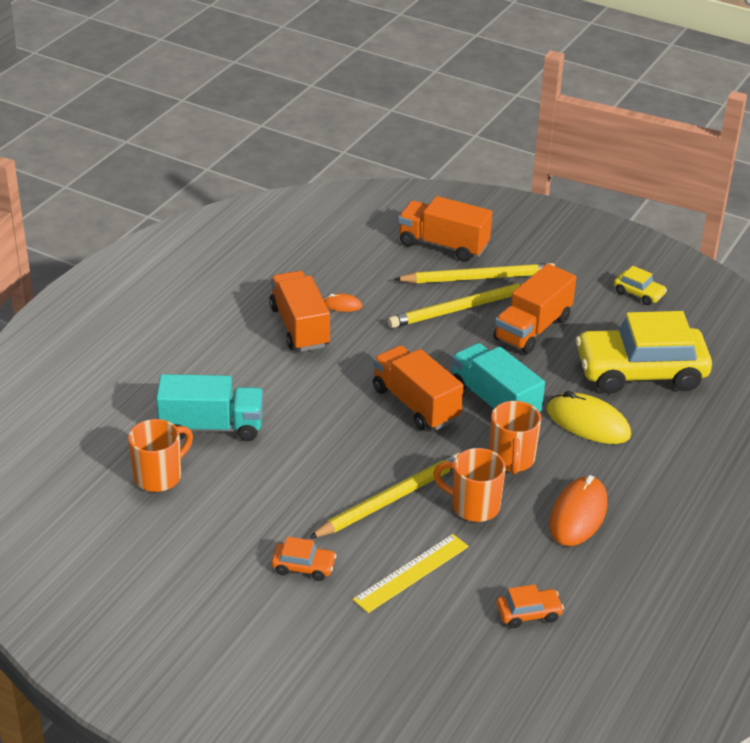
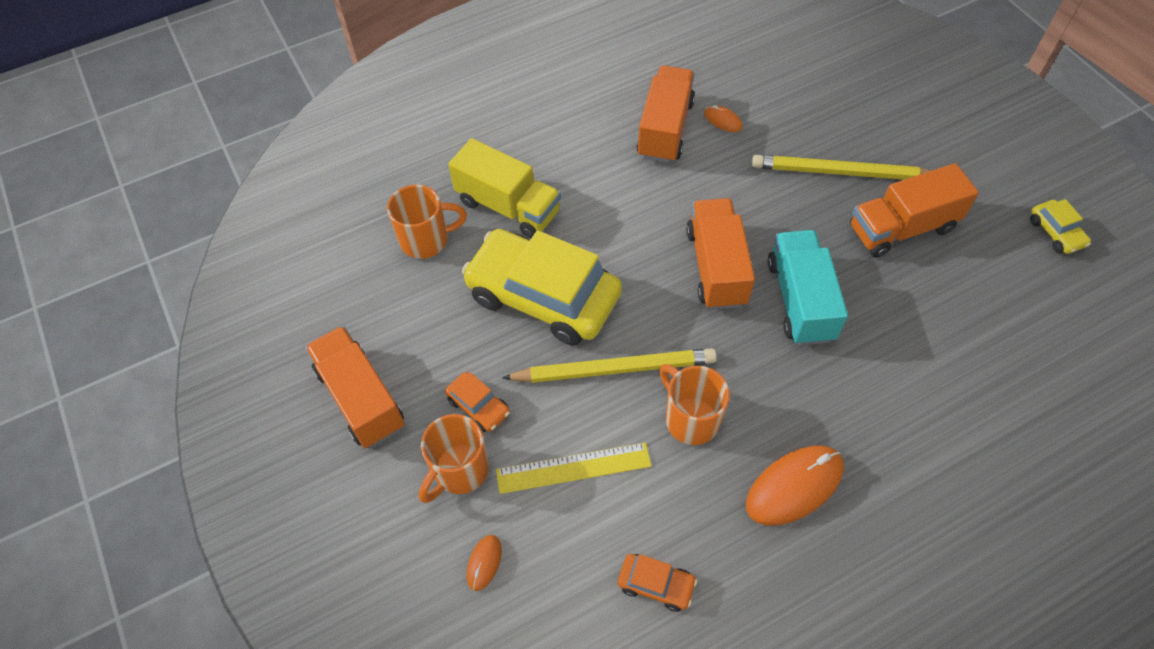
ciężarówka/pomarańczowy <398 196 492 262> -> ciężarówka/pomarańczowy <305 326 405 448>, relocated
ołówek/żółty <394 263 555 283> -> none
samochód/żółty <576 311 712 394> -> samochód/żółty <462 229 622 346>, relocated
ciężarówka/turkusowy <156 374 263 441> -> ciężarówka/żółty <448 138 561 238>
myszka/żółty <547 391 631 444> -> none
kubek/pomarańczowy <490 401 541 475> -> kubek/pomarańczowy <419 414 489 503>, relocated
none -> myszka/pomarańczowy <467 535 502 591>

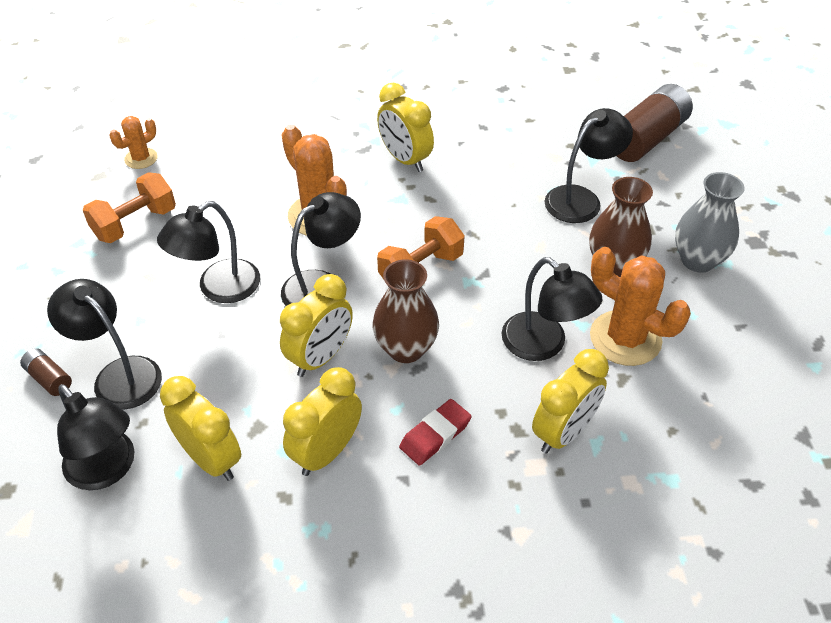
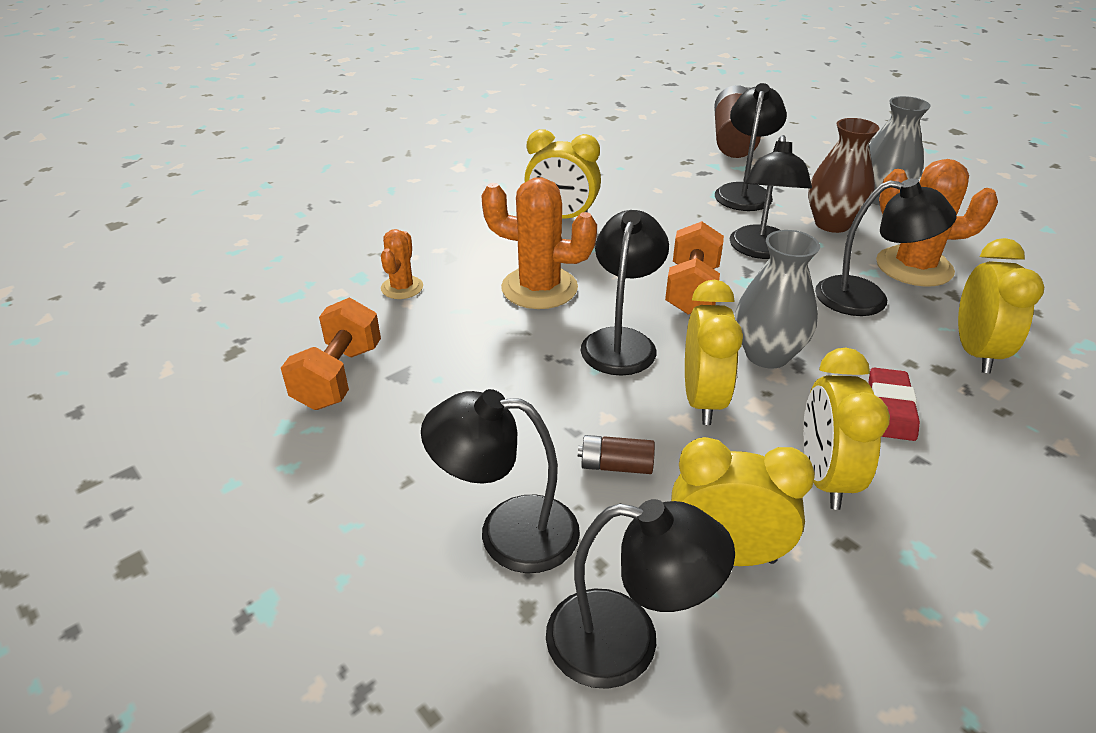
kaktus/pomarańczowy <110 116 158 169> -> kaktus/pomarańczowy <381 229 423 299>, relocated
lampka/czarny <157 201 260 303> -> lampka/czarny <730 135 812 259>, relocated
wazon/brązowy <373 259 439 363> -> wazon/szary <735 230 820 368>
bateria/brązowy <20 348 72 396> -> bateria/brązowy <578 435 655 474>, relocated

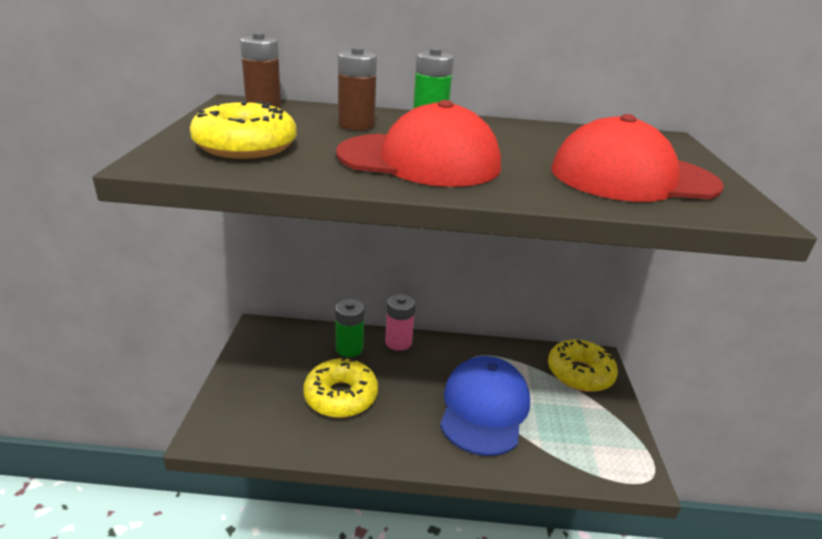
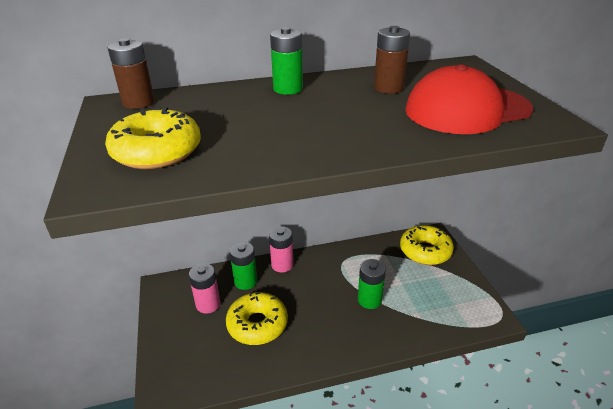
bateria/brązowy <338 47 377 130> -> bateria/brązowy <374 26 410 93>, relocated
czapka/czerwony <336 100 501 187> -> none
czapka/niebieski <440 356 530 456> -> bateria/zielony <358 259 386 309>
none -> bateria/różowy <189 263 220 313>

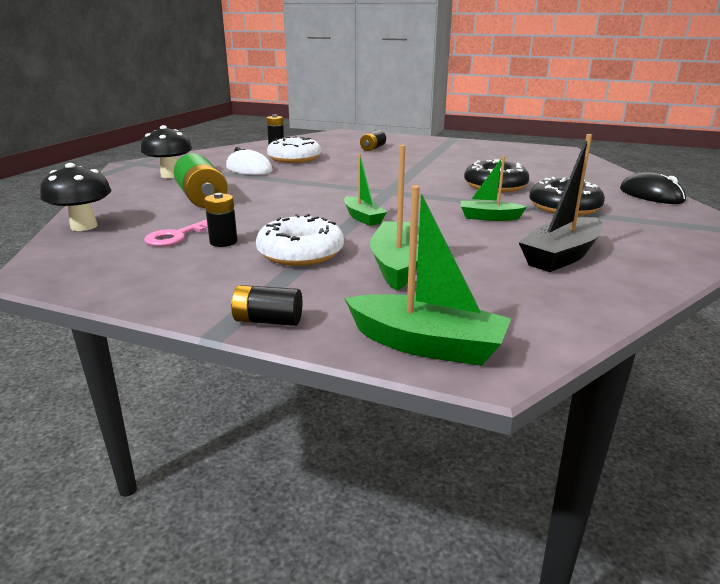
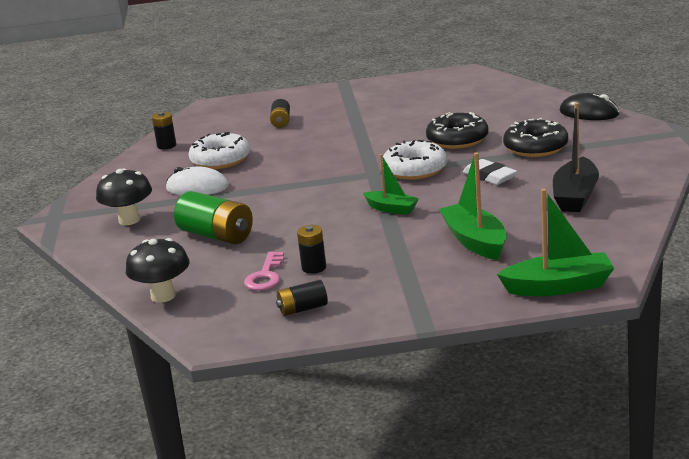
łódka/zielony <461 155 527 221> -> gumka do mazania/biały <463 159 517 185>
donut/biały <256 214 344 266> -> donut/biały <382 140 447 180>, relocated
bateria/czarny <231 285 302 326> -> bateria/czarny <276 280 328 316>, relocated

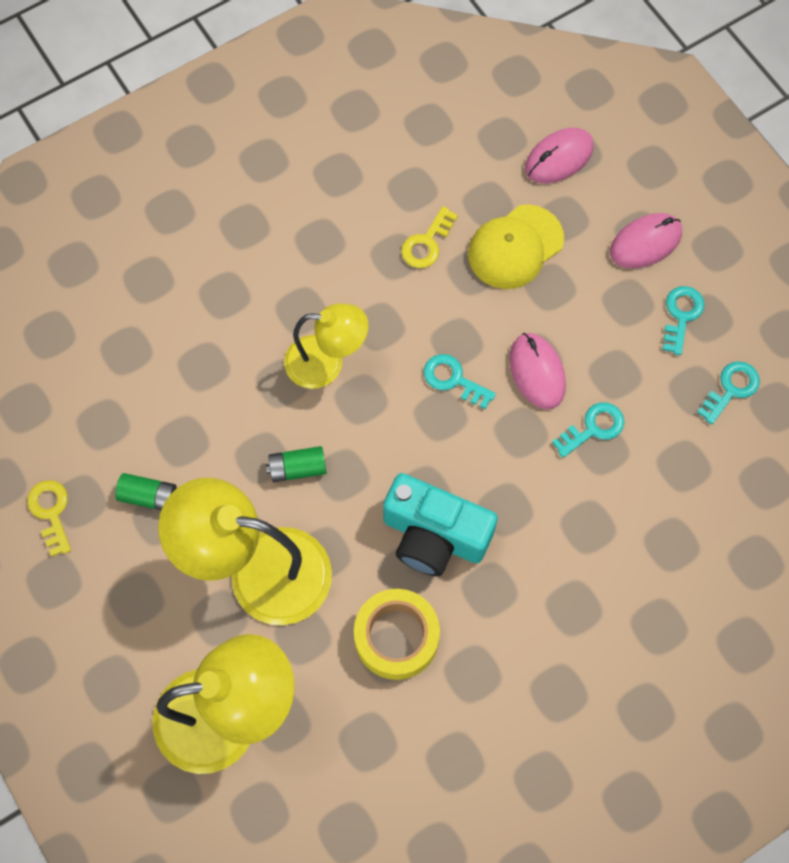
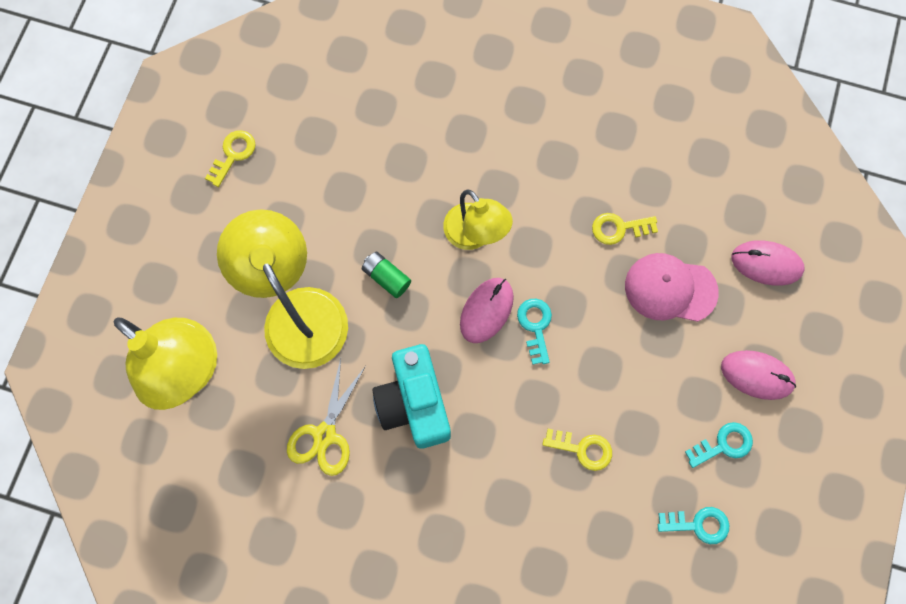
czapka/żółty <468 205 564 289> -> czapka/różowy <625 253 719 322>
myszka/różowy <510 333 566 410> -> myszka/różowy <460 278 514 343>, relocated
klucz/turkusowy <552 402 624 458> -> klucz/żółty <542 429 612 471>
bateria/zielony <115 473 177 510> -> none
taśma klejąca/żółty <354 589 440 680> -> nożyczki/żółty <287 359 366 476>

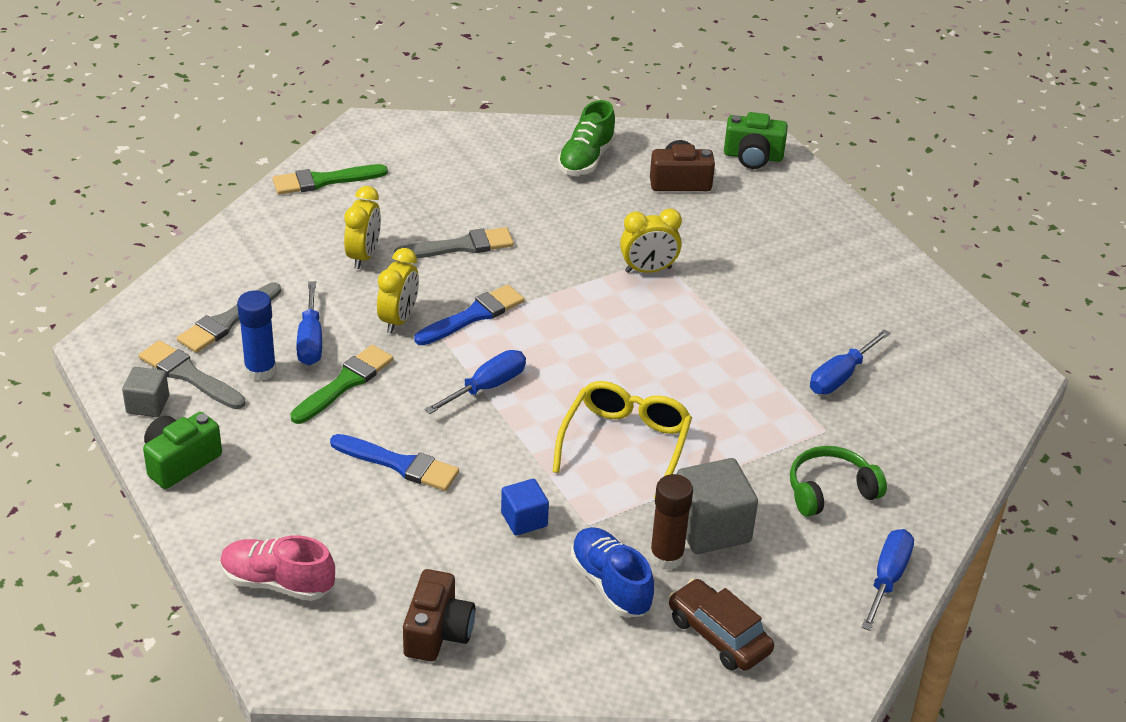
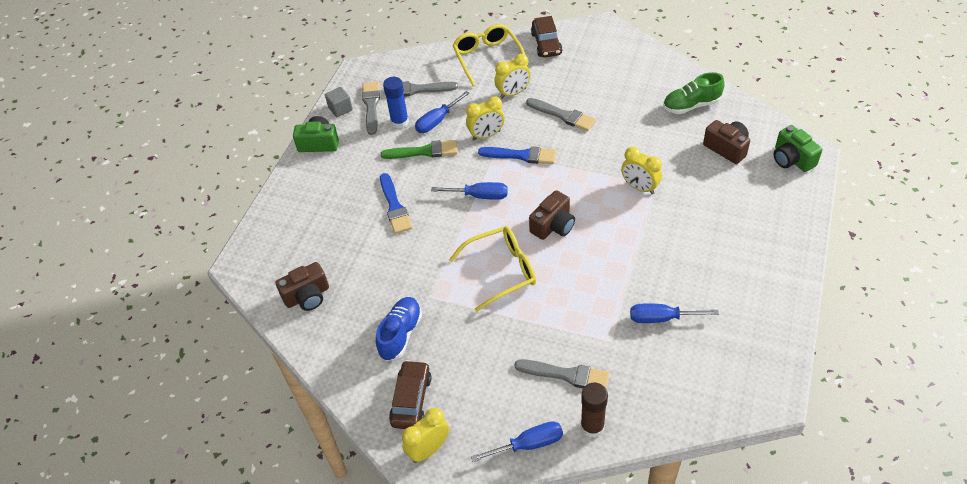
pędzel/zielony <273 164 388 195> -> samochód/brązowy <531 16 562 57>
słuchawki/zielony <790 446 887 517> -> pędzel/szary <515 359 609 388>
sześcian/szary <677 458 758 554> -> none
klej w sztyfcie/brązowy <650 474 693 570> -> klej w sztyfcie/brązowy <581 383 608 438>, relocated
sześcian/niebieski <501 479 549 536> -> none
but/różowy <220 535 335 601> -> none
none -> okulary/żółty <452 24 527 87>
none -> aparat fotograficzny/brązowy <529 190 575 240>
none -> budzik/żółty <402 408 449 463>

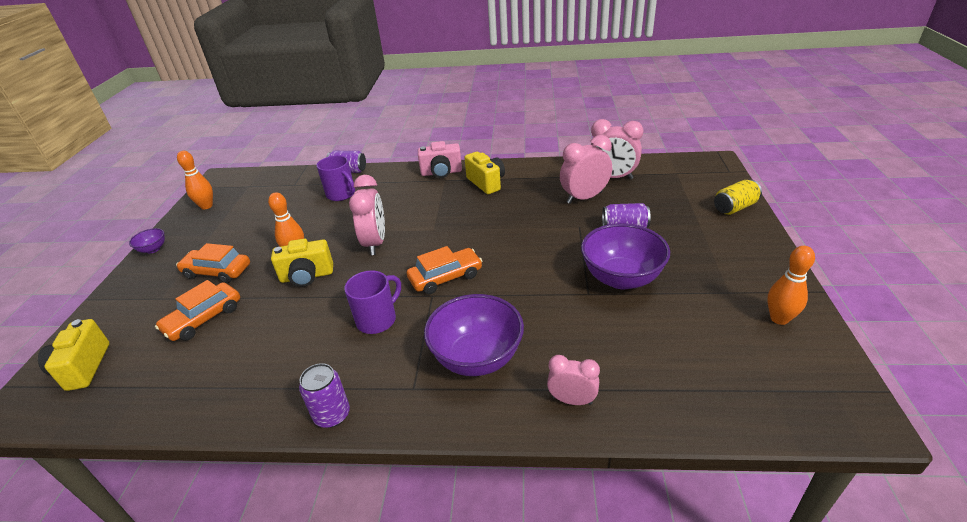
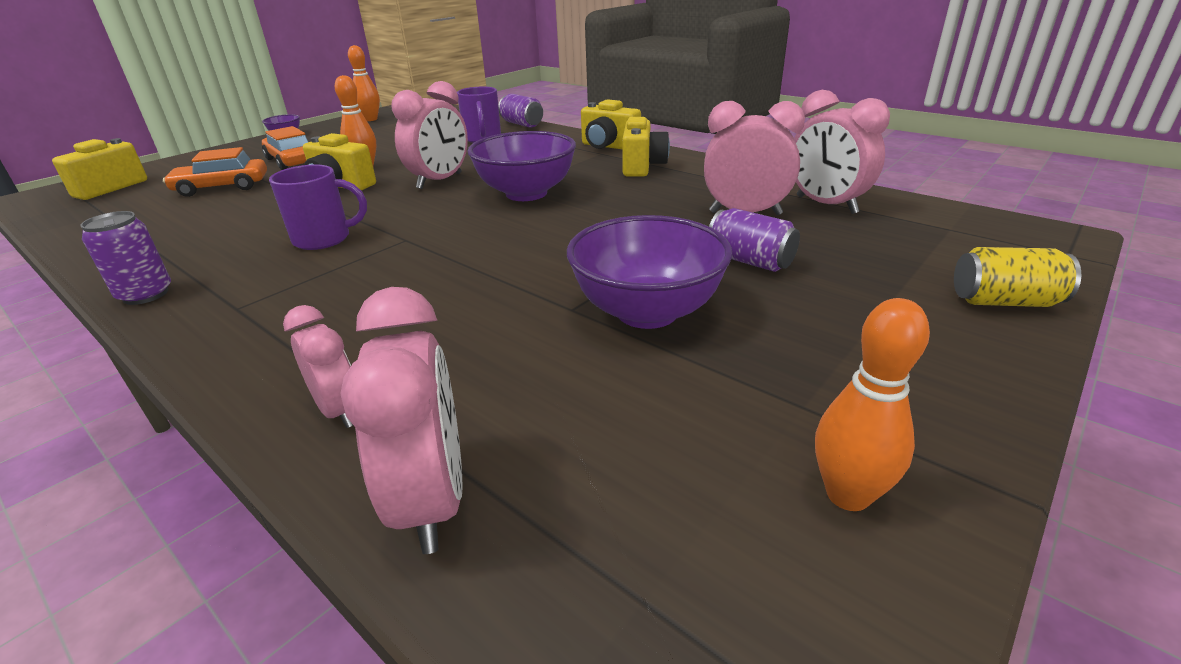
aparat fotograficzny/różowy <418 141 462 178> -> aparat fotograficzny/żółty <581 99 641 149>
samochód/pomarańczowy <407 246 482 294> -> none
miska/fioletowy <424 294 524 376> -> miska/fioletowy <468 131 576 201>, relocated
none -> budzik/różowy <340 287 462 554>

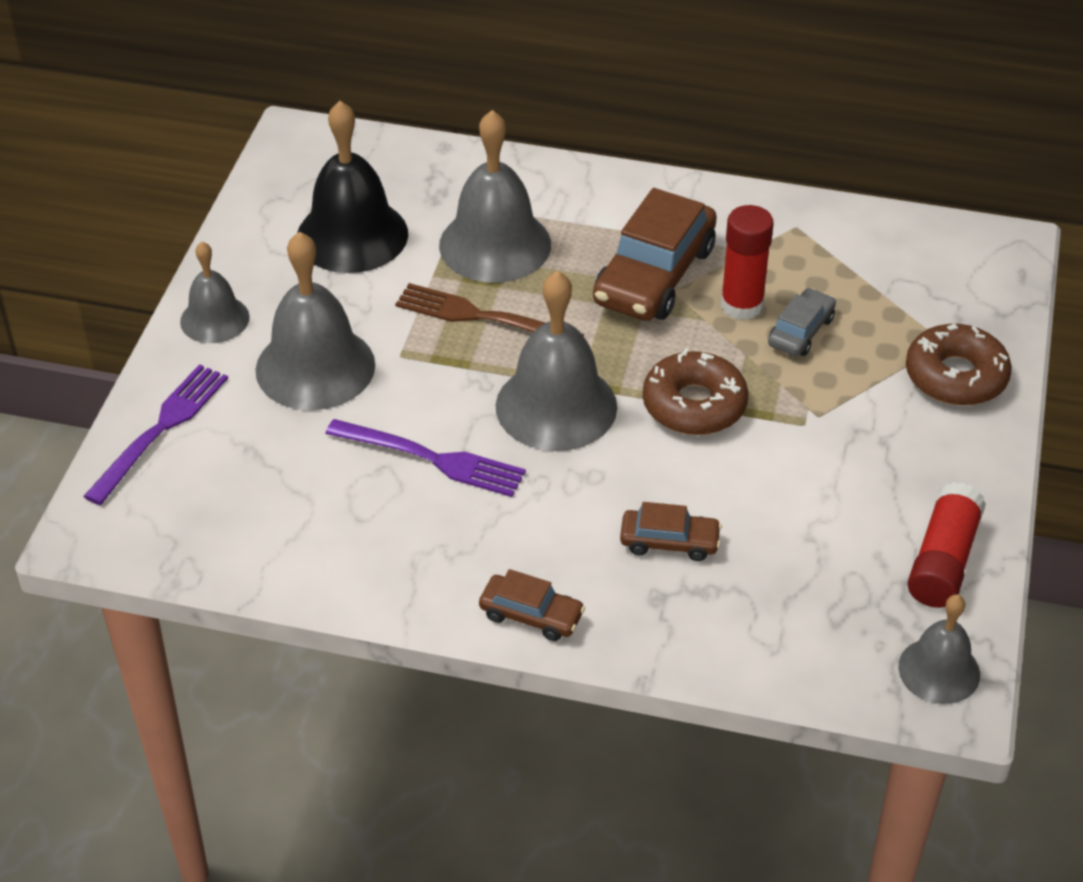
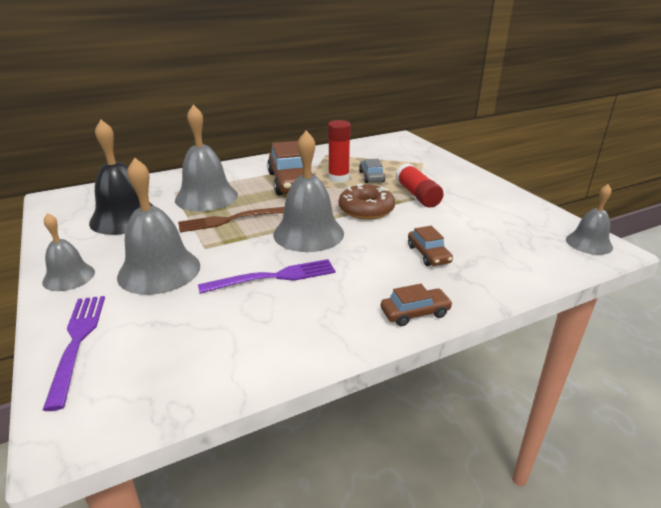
donut/brązowy <906 324 1012 405> -> none
klej w sztyfcie/czerwony <907 482 986 608> -> klej w sztyfcie/czerwony <395 163 444 208>, relocated
samochód/brązowy <620 502 722 561> -> samochód/brązowy <408 226 453 266>, 105 degrees clockwise

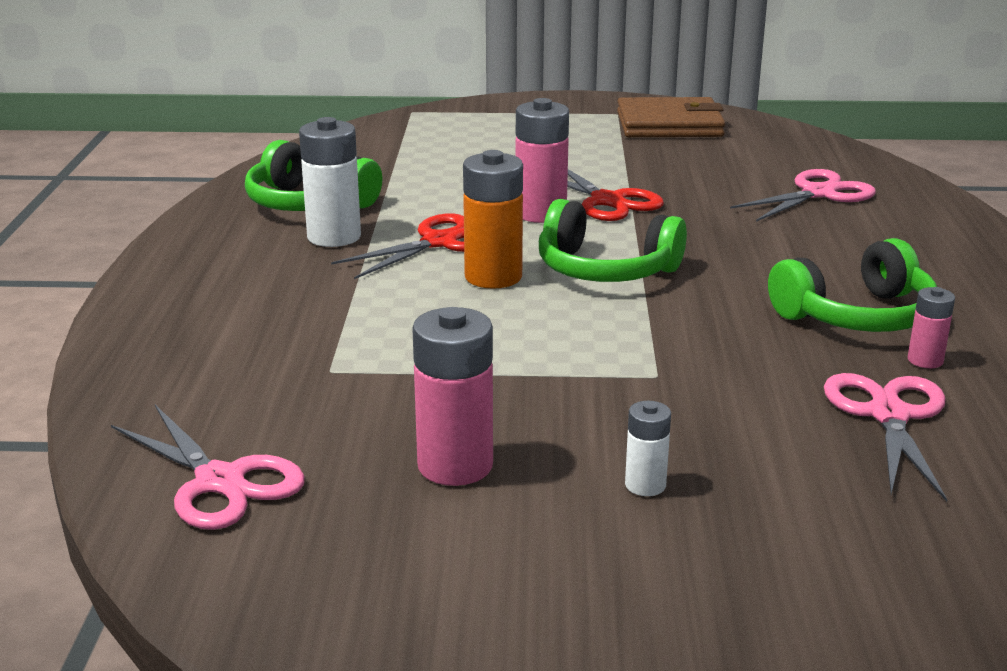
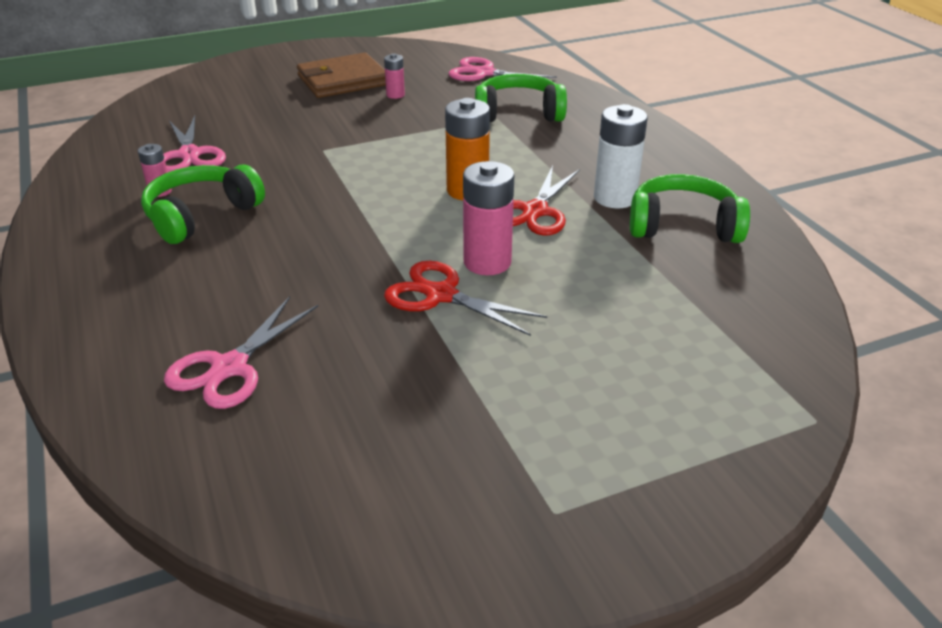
portfel/brązowy <617 97 725 137> -> portfel/brązowy <297 53 386 98>, relocated
słuchawki/zielony <539 199 687 282> -> słuchawki/zielony <475 74 567 122>, relocated
bateria/różowy <412 307 493 486> -> bateria/różowy <384 53 405 99>, x0.53
bateria/biały <625 401 671 496> -> none

